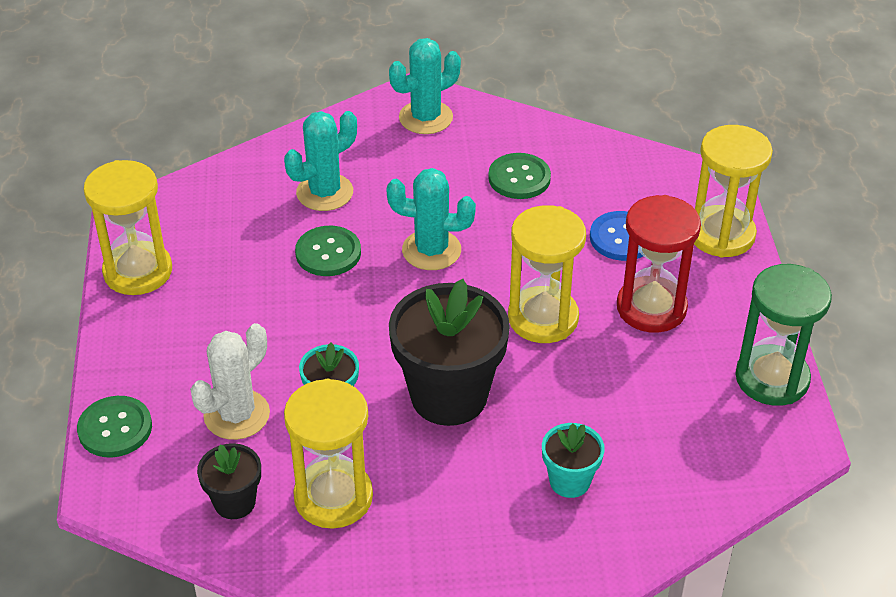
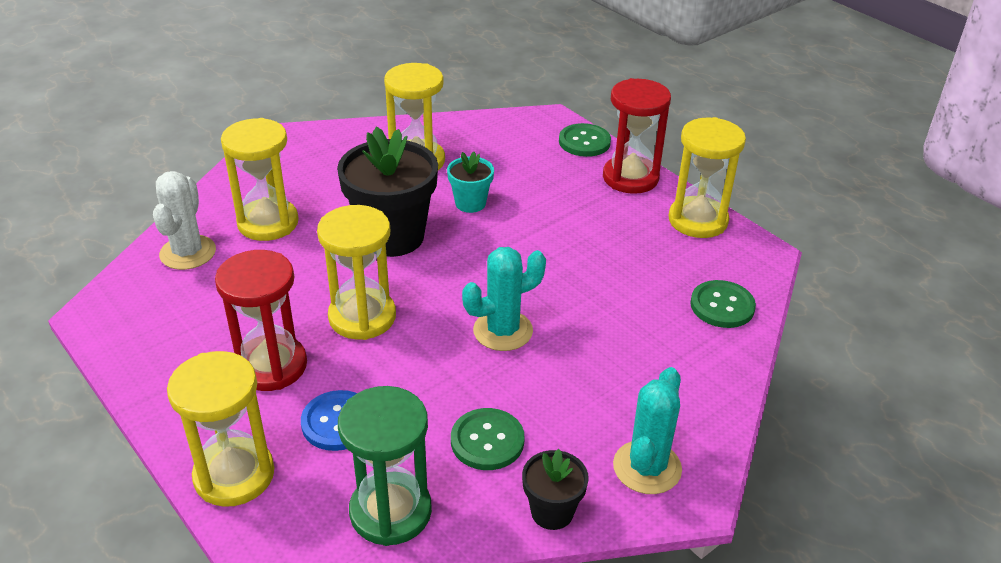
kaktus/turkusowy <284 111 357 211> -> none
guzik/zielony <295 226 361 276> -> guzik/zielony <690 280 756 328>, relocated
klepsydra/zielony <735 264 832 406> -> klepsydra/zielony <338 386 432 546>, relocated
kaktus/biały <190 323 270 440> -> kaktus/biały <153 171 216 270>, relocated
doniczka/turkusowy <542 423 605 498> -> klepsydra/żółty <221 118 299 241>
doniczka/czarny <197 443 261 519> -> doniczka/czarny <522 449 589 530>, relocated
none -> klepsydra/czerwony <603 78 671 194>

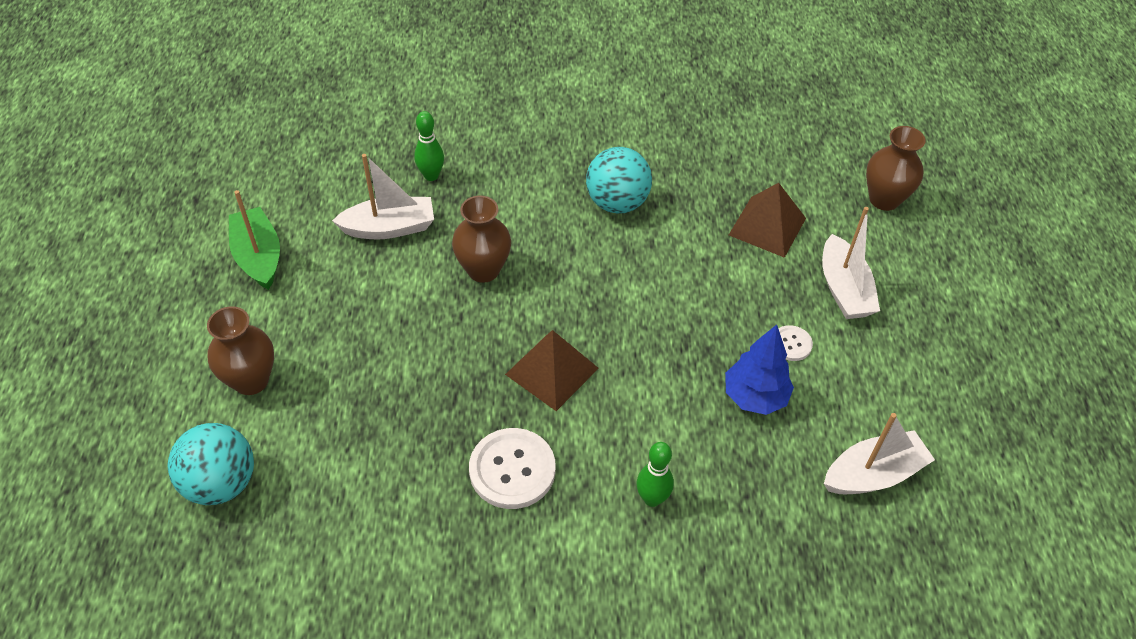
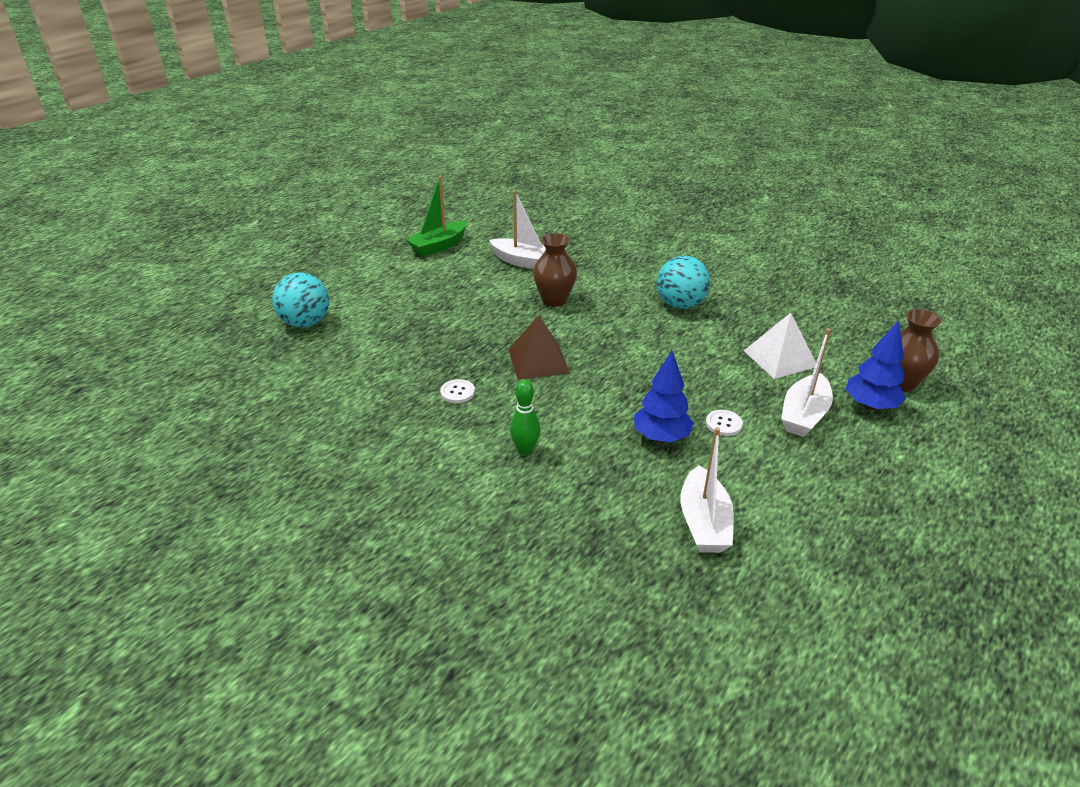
kręgiel/zielony <414 111 444 181> -> none
piramida/brązowy <729 183 806 258> -> piramida/biały <744 313 816 379>
łódka/zielony <229 190 280 290> -> łódka/zielony <406 176 467 257>, 150 degrees counterclockwise
wazon/brązowy <207 306 274 395> -> none
łódka/biały <824 413 935 494> -> łódka/biały <680 427 734 553>, 75 degrees clockwise
guzik/biały <469 428 556 509> -> guzik/biały <440 379 475 403>, x0.52
none -> drzewko/niebieski <846 320 906 410>

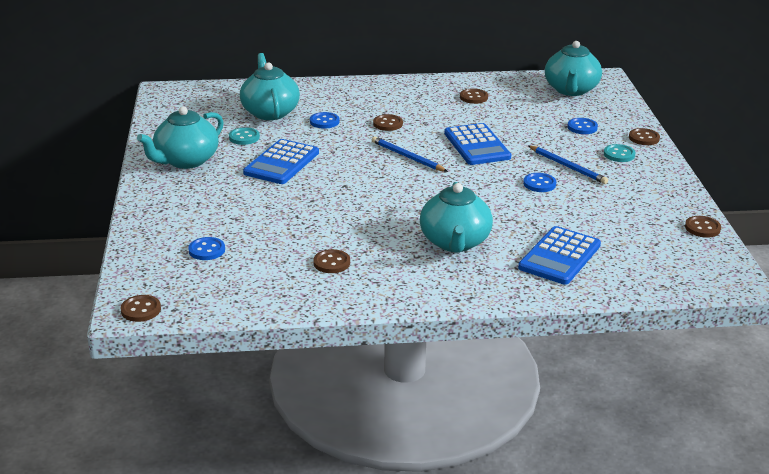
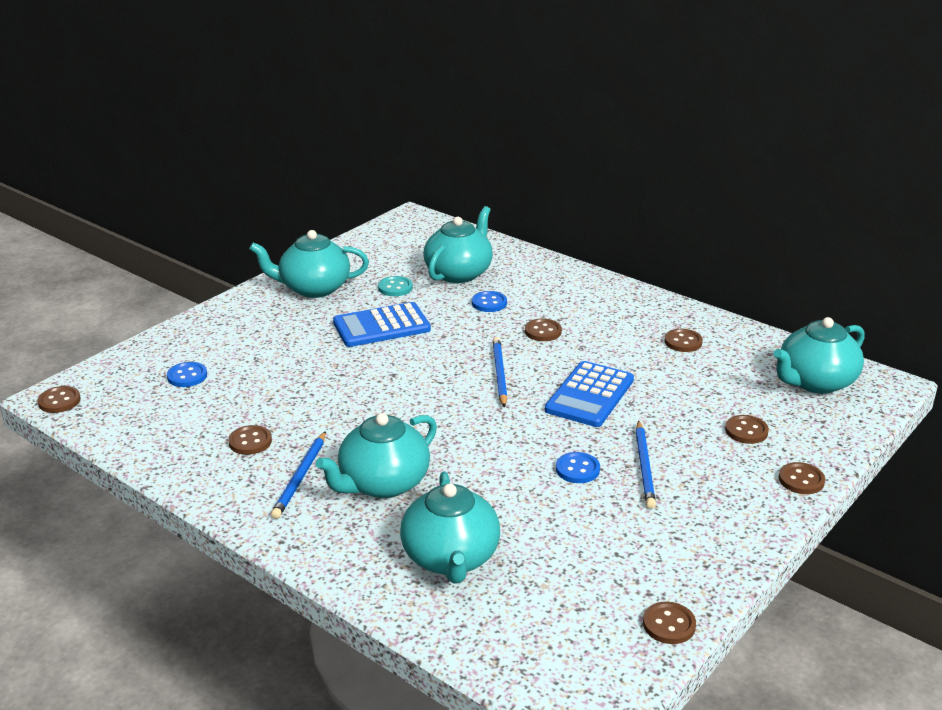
guzik/niebieski <567 118 598 134> -> guzik/brązowy <725 415 769 444>
guzik/turkusowy <604 144 636 162> -> none
kalkulator/niebieski <518 226 601 285> -> imbryk/turkusowy <400 471 500 584>
none -> ołówek/niebieski <271 431 326 519>

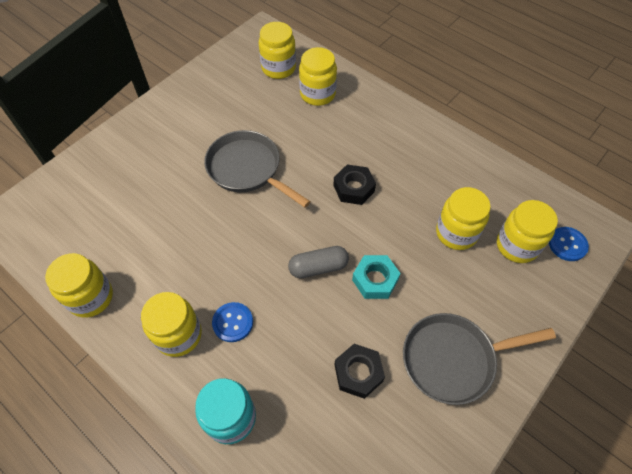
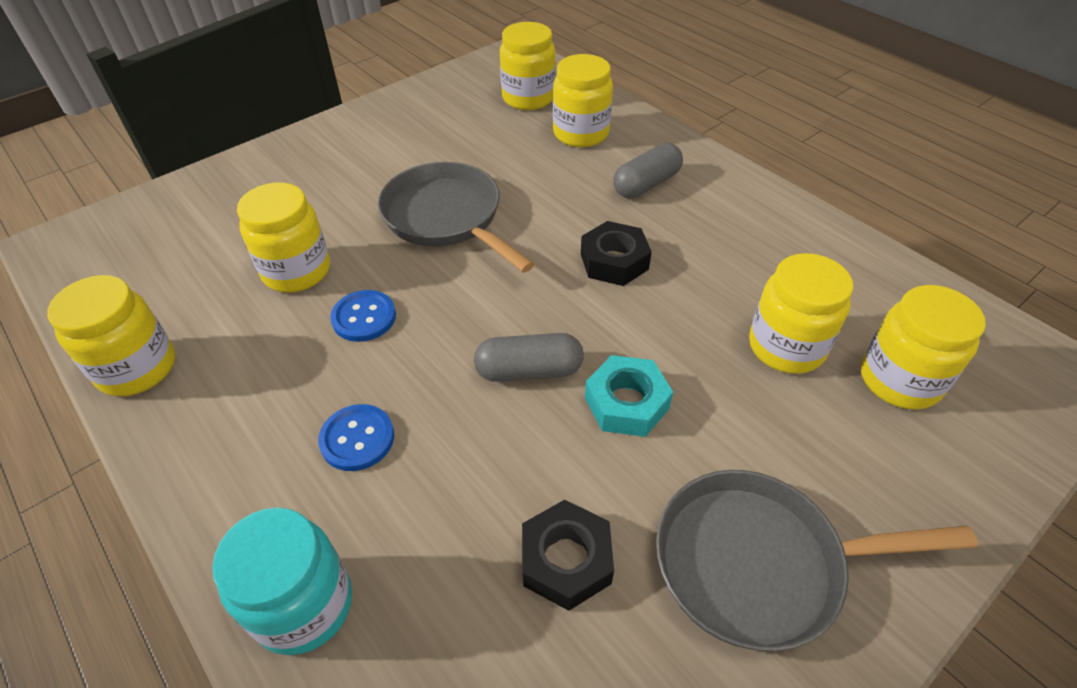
guzik/niebieski <549 227 589 261> -> guzik/niebieski <330 290 396 342>, relocated
słoik/żółty <141 292 202 357> -> słoik/żółty <237 182 330 292>, relocated
none -> kapsułka/szary <613 143 683 198>

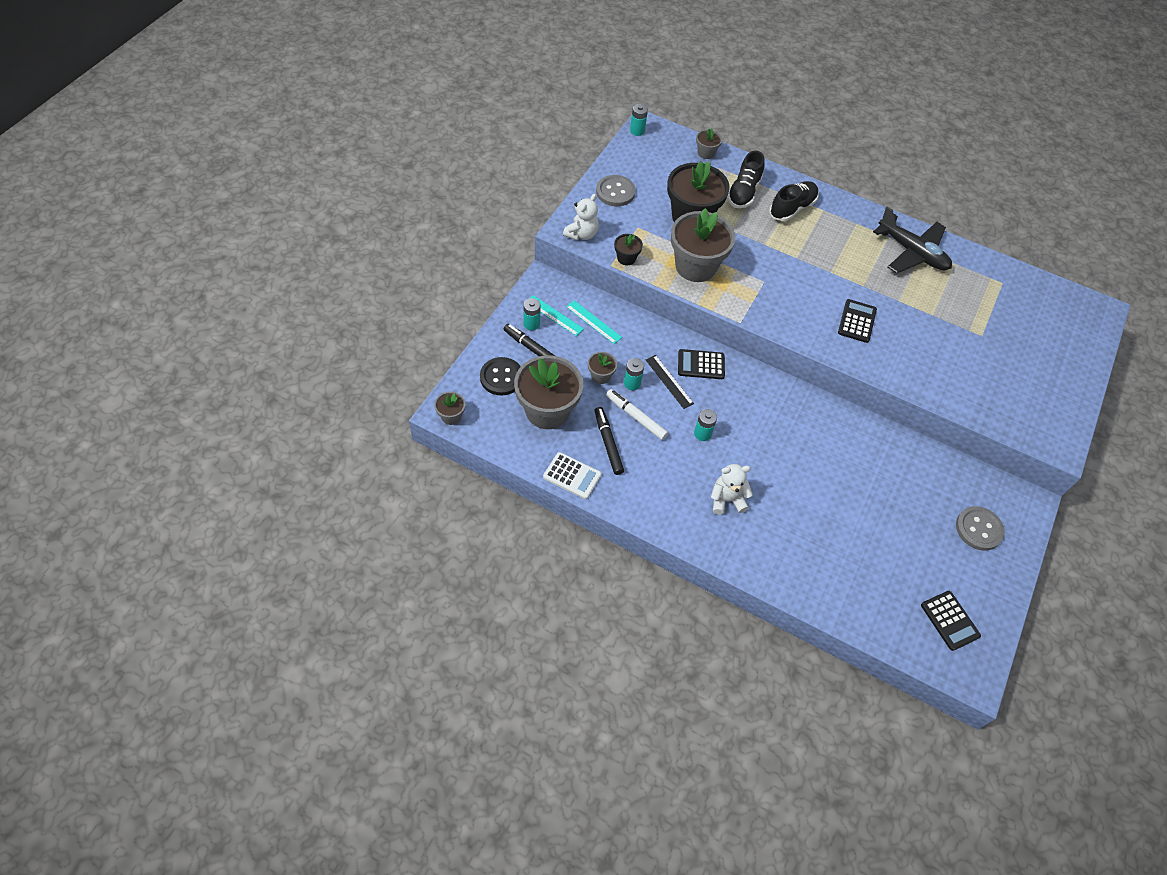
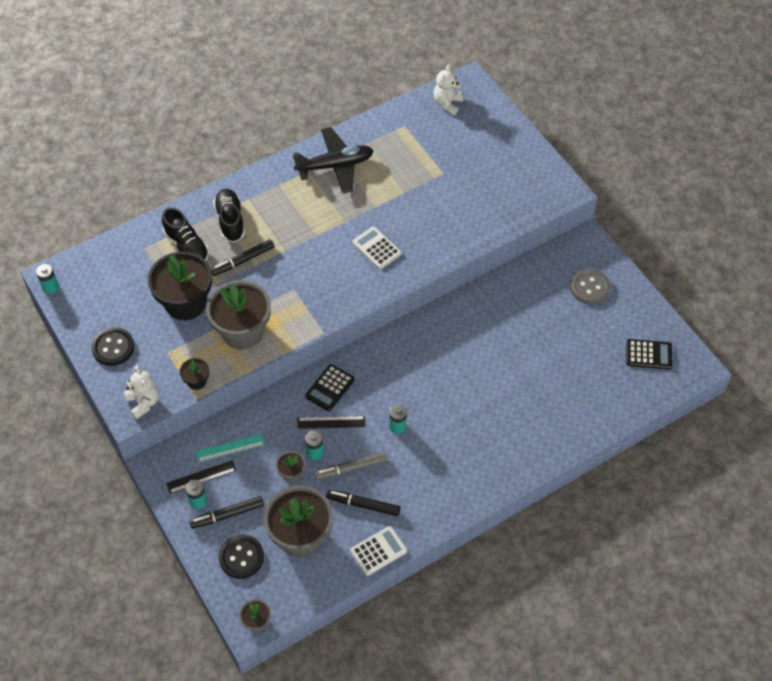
doniczka/szary <696 128 722 159> -> none
guzik/szary <596 175 636 206> -> guzik/czarny <91 327 135 366>
linijka/turkusowy <530 295 584 336> -> linijka/czarny <166 460 236 494>
kalkulator/czarny <838 299 877 343> -> kalkulator/biały <352 227 401 269>
flamaster/biały <606 389 668 440> -> flamaster/szary <314 452 387 480>
miś/biały <711 464 753 515> -> miś/biały <433 64 464 115>, relocated
none -> flamaster/czarny <211 239 275 276>

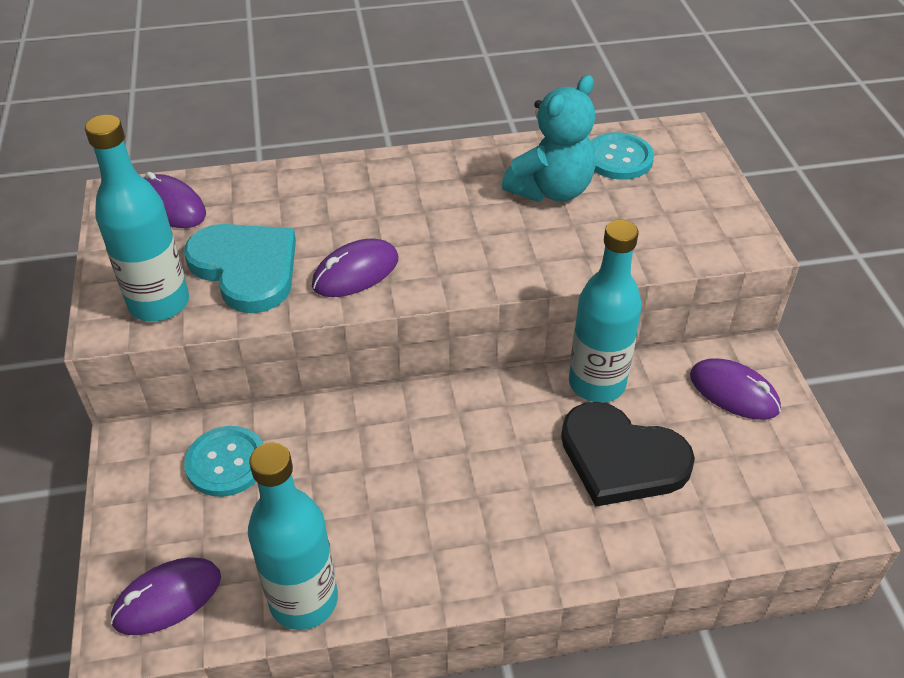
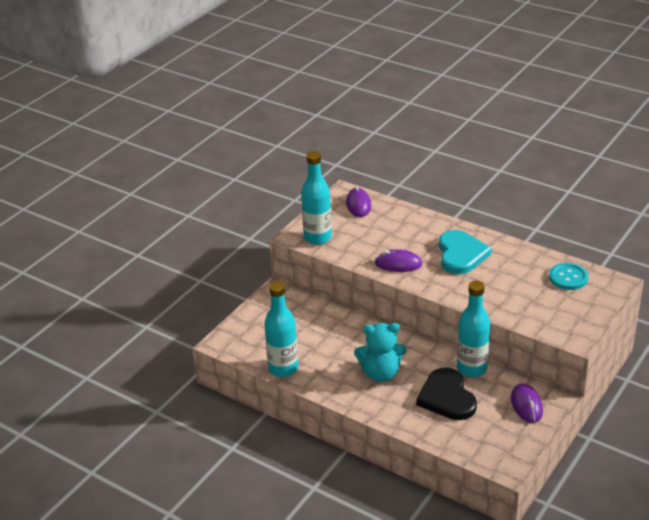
miś/turkusowy <502 75 596 202> -> miś/turkusowy <354 323 407 382>, relocated
serce/turkusowy <184 224 296 313> -> serce/turkusowy <439 230 492 274>, relocated
guzik/turkusowy <184 426 263 497> -> none
myszka/fioletowy <110 557 221 635> -> none

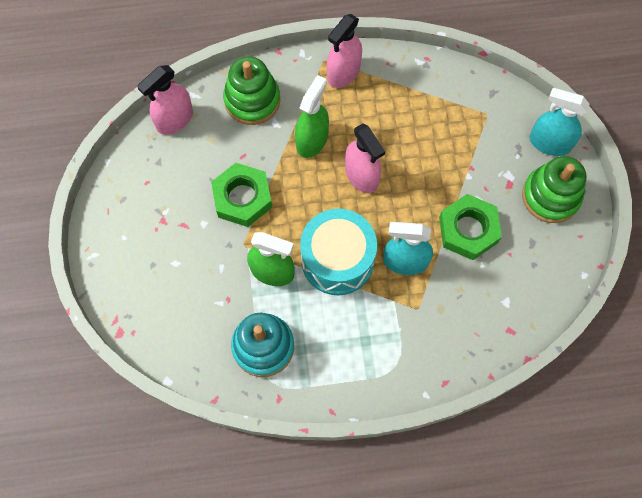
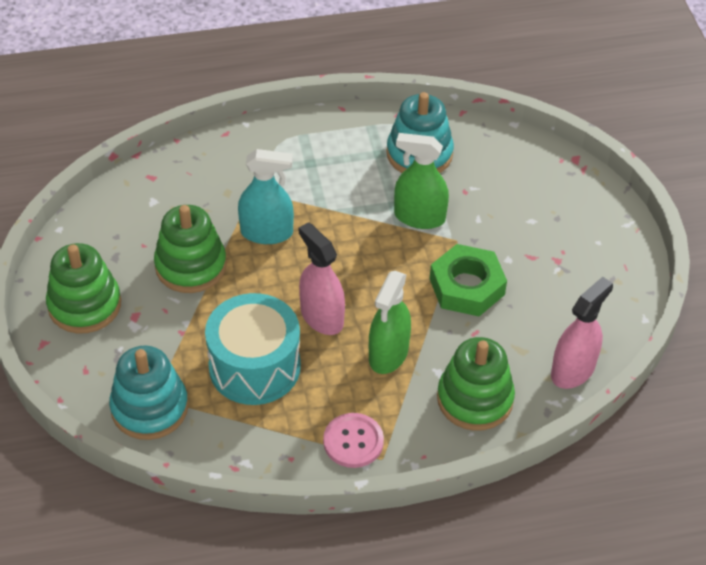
spryskiwacz/różowy <327 14 362 88> -> guzik/różowy <323 413 384 468>
spryskiwacz/turkusowy <529 88 589 156> -> none
nakrętka/zielony <439 194 502 260> -> zabawka nakładanka/zielony <154 205 227 293>
bęben/turkusowy <300 209 377 295> -> bęben/turkusowy <205 293 301 405>, relocated
none -> zabawka nakładanka/turkusowy <109 346 188 440>

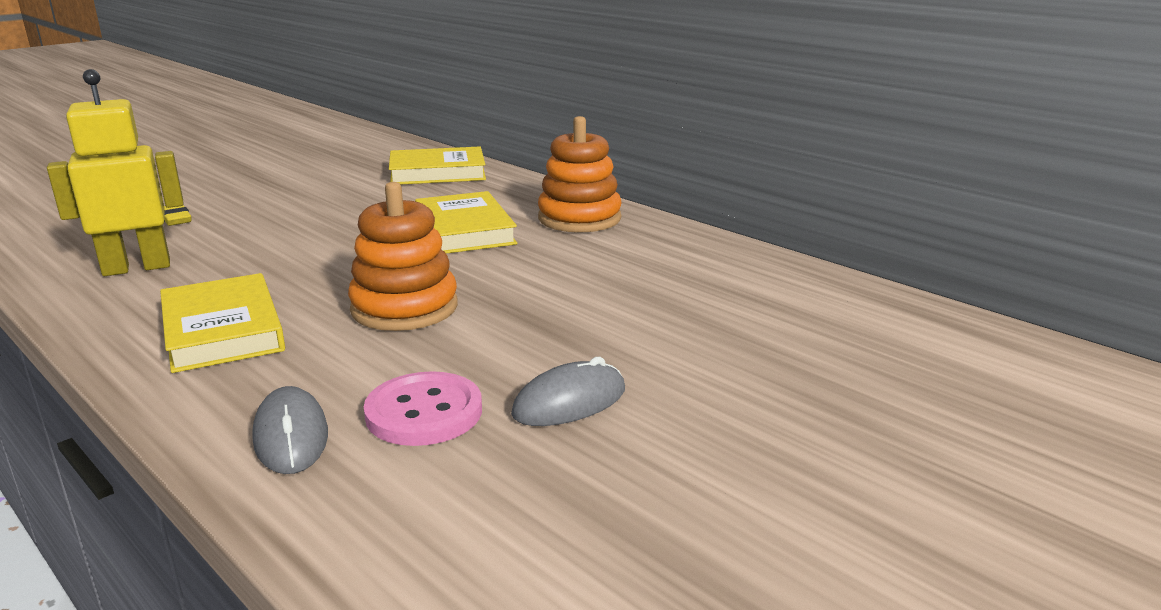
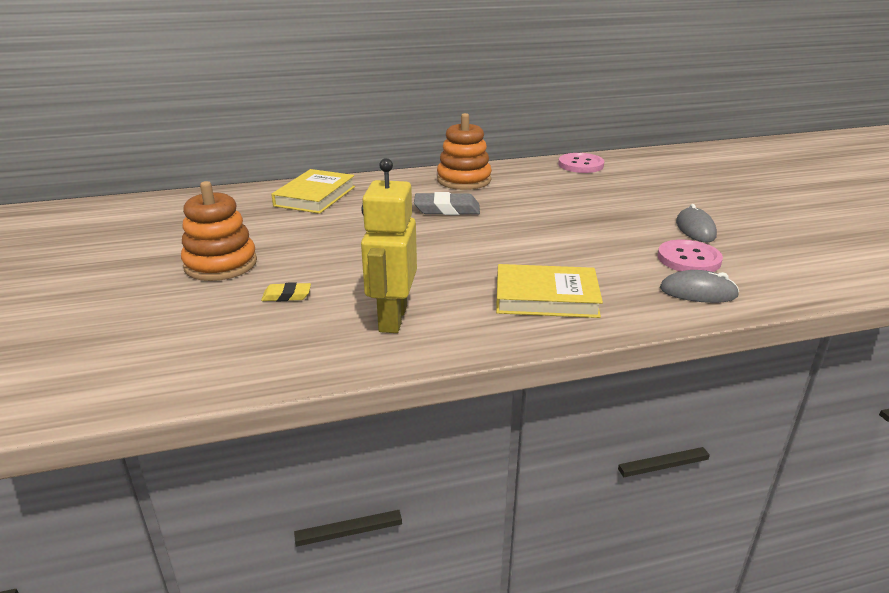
zabawka nakładanka/pomarańczowy <348 182 458 331> -> zabawka nakładanka/pomarańczowy <181 181 257 281>, relocated
książka/żółty <415 191 517 254> -> gumka do mazania/szary <414 192 480 215>
none -> guzik/różowy <558 153 604 173>

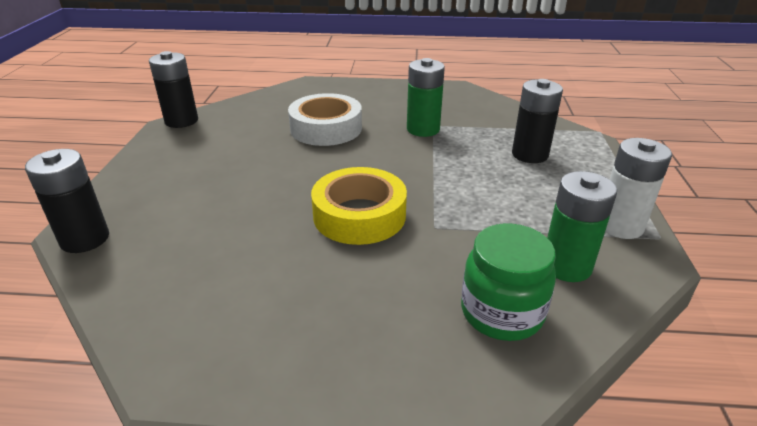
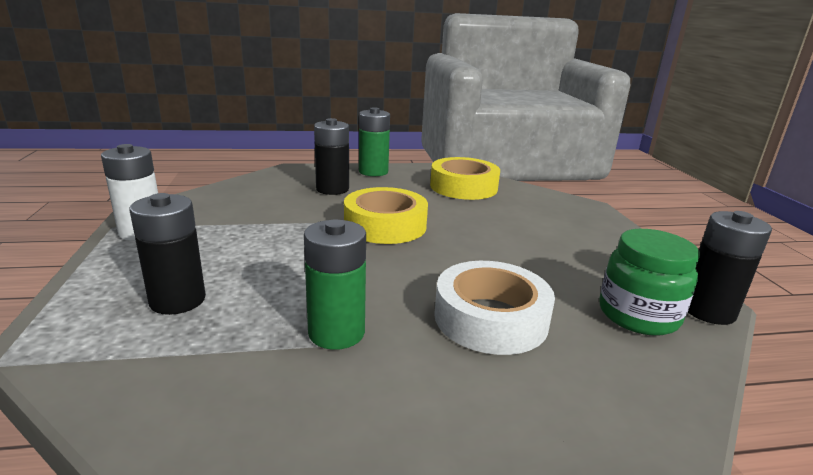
bateria/czarny <25 149 109 253> -> bateria/czarny <314 118 349 195>, relocated
bateria/zielony <547 171 617 282> -> bateria/zielony <359 107 390 176>, relocated
słoik/zielony <461 223 556 341> -> słoik/zielony <600 229 700 336>, relocated
none -> taśma klejąca/żółty <430 157 500 200>

